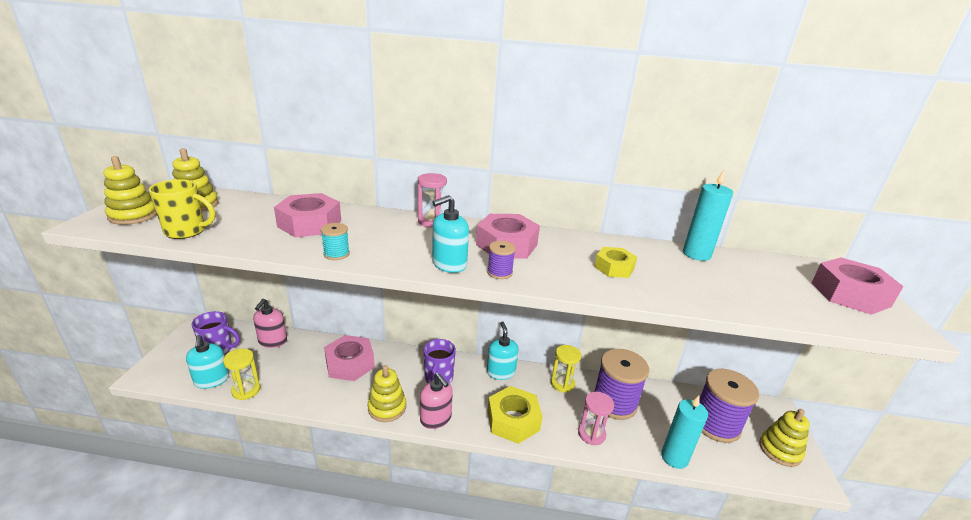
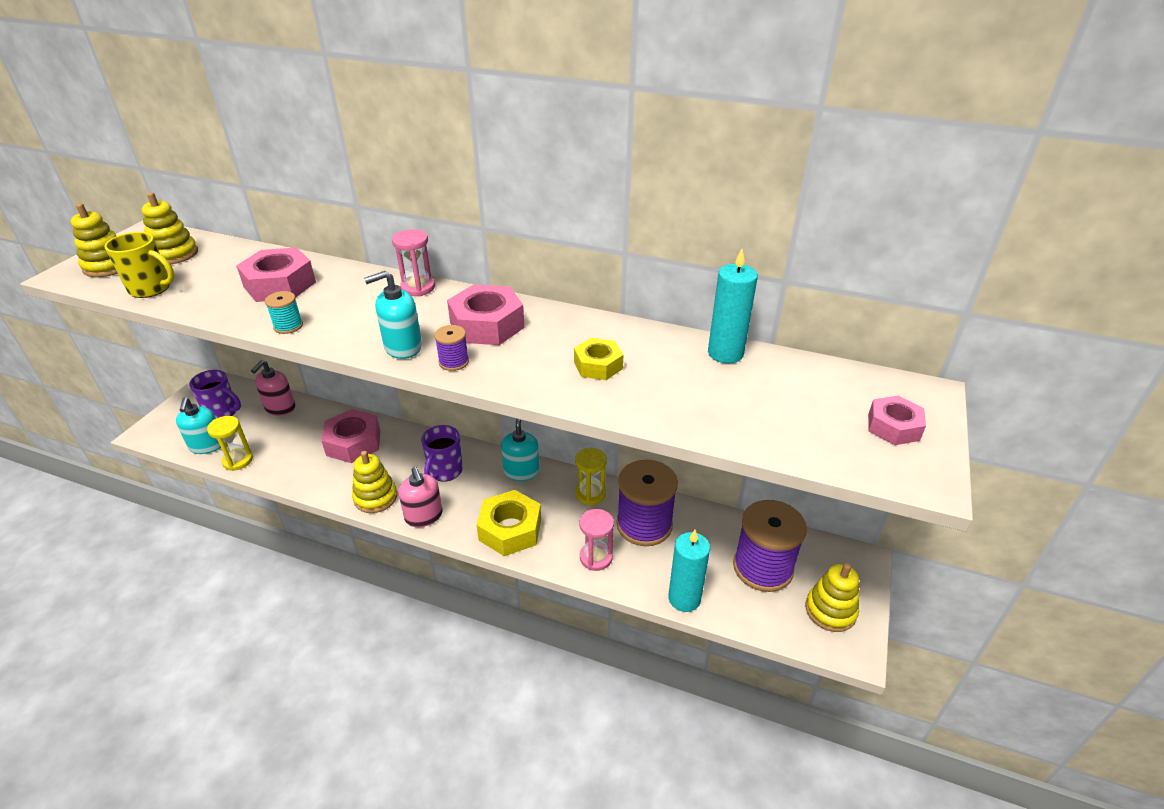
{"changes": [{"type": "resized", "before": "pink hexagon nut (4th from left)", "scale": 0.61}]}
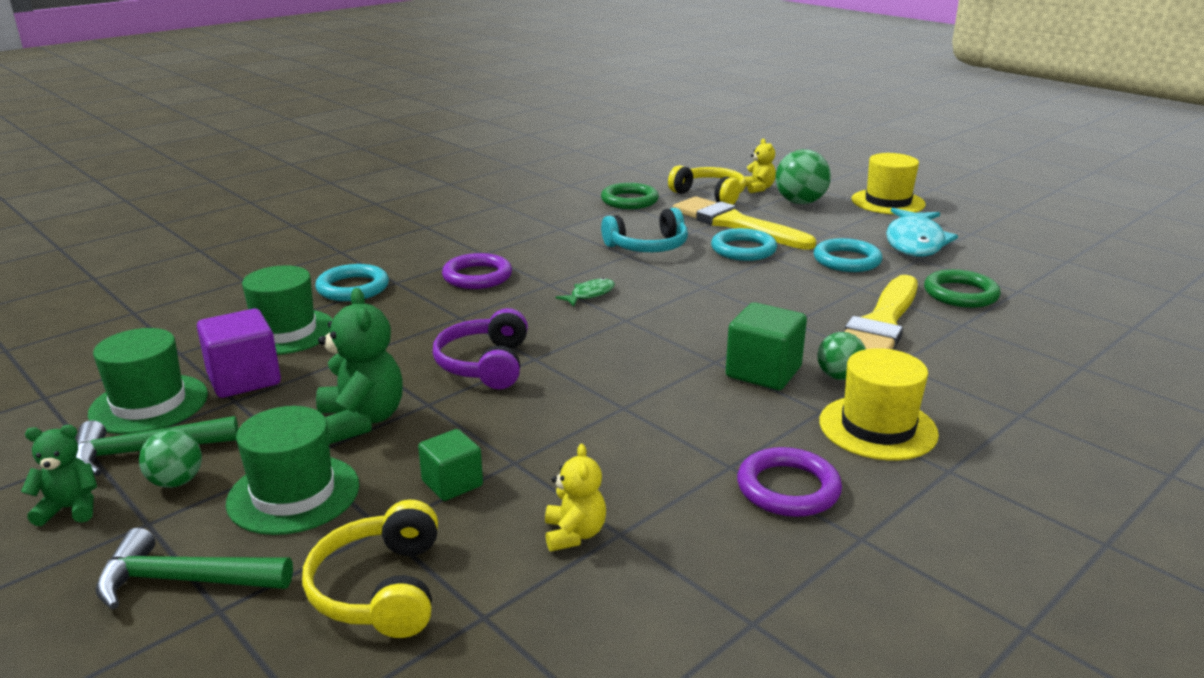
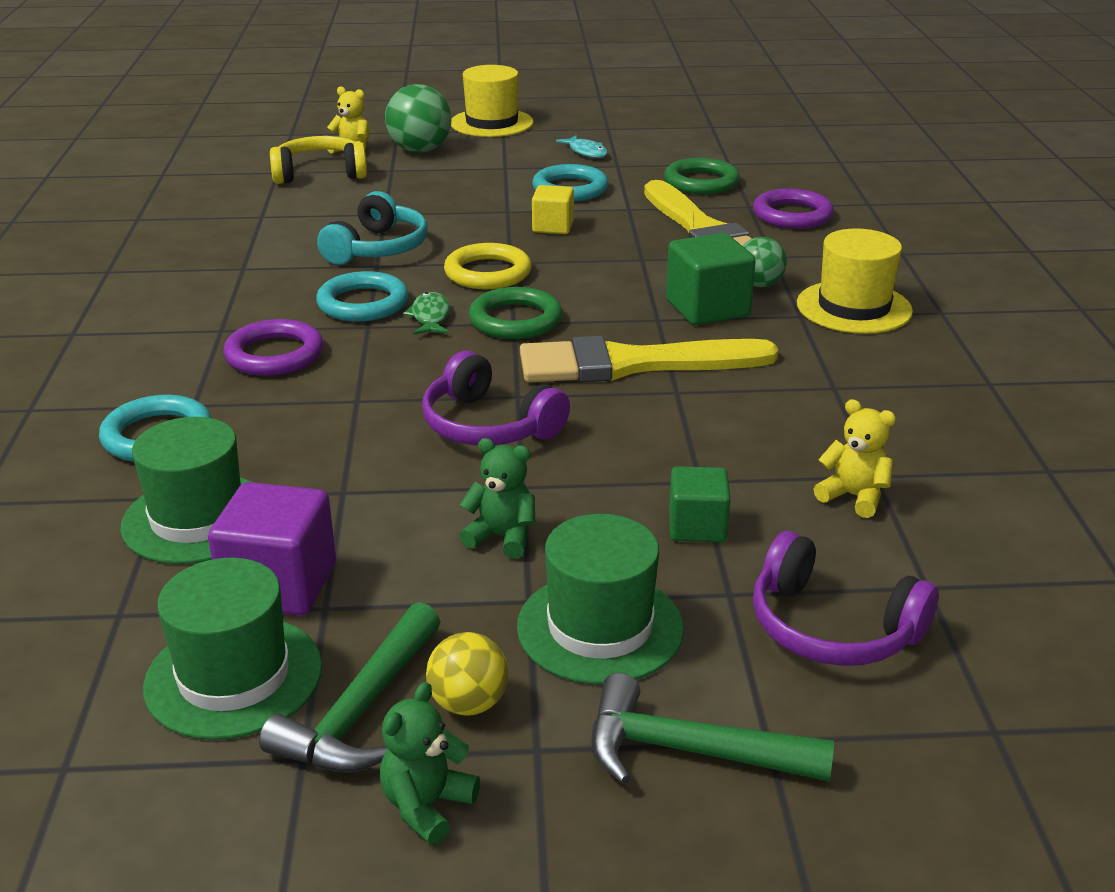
{"changes": [{"type": "moved", "before": "teal hoop (2nd from left)"}, {"type": "recoloured", "before": "green play ball (1st from left)", "after": "bright yellow play ball"}, {"type": "added", "after": "bright yellow hoop"}, {"type": "resized", "before": "green teddy bear (2nd from left)", "scale": 0.6}, {"type": "moved", "before": "green hoop (1st from left)"}, {"type": "moved", "before": "bright yellow brush (1st from left)"}, {"type": "added", "after": "bright yellow cube"}, {"type": "resized", "before": "teal fish figure", "scale": 0.47}, {"type": "turned", "before": "green carpenter's hammer (2nd from left)", "turn": 60}, {"type": "moved", "before": "purple hoop (2nd from left)"}, {"type": "recoloured", "before": "bright yellow headset (1st from left)", "after": "purple headset (2nd from left)"}]}
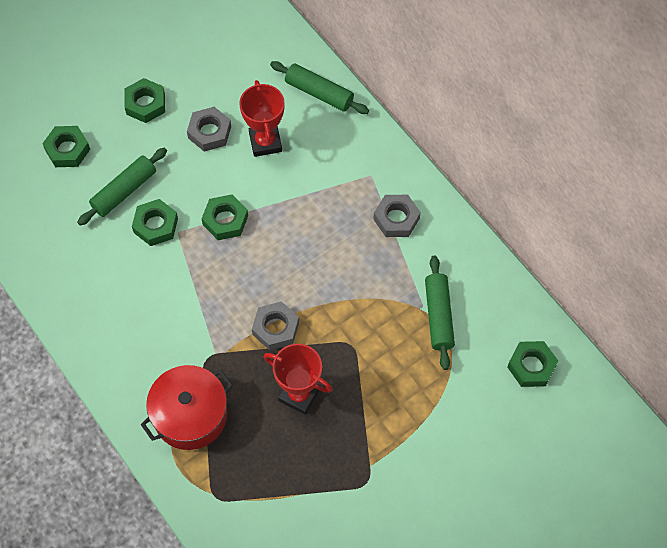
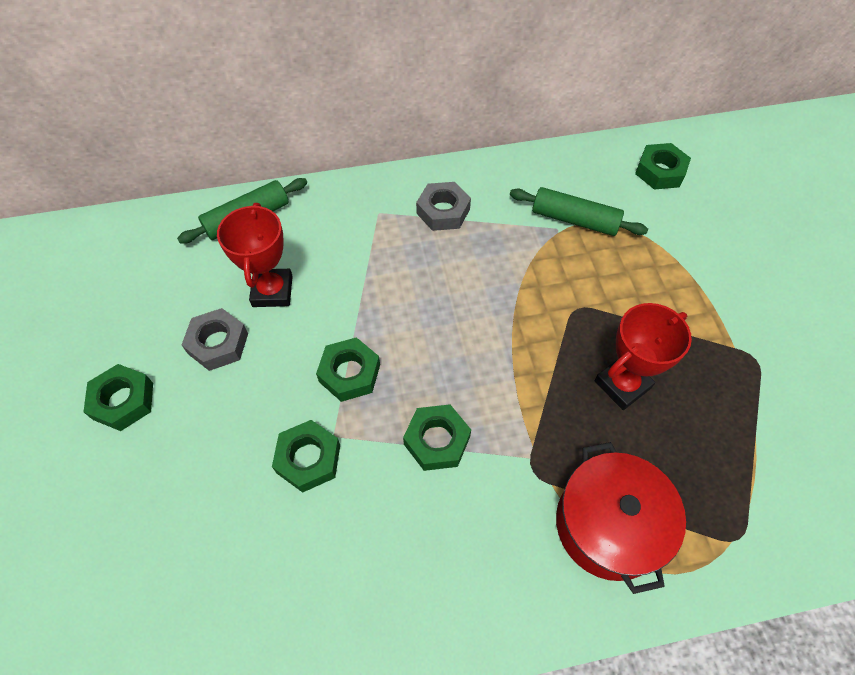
{"changes": [{"type": "turned", "before": "red prize cup (1st from left)", "turn": 75}, {"type": "moved", "before": "green hexagon nut (1st from left in the first image)", "after": "green hexagon nut (4th from left)"}, {"type": "removed", "before": "green pastry roller (1st from left)"}, {"type": "removed", "before": "ash-grey hexagon nut (2nd from left)"}]}
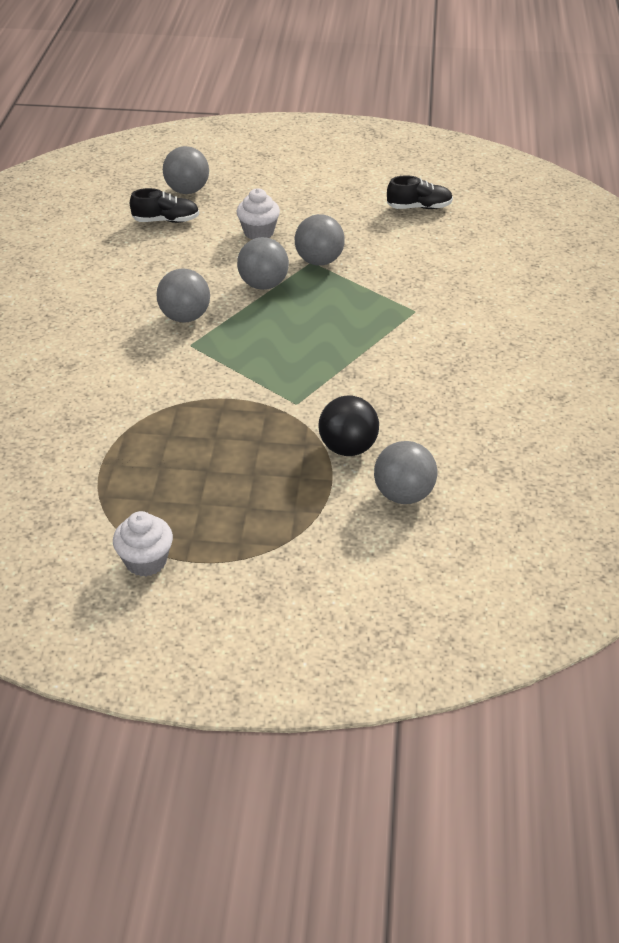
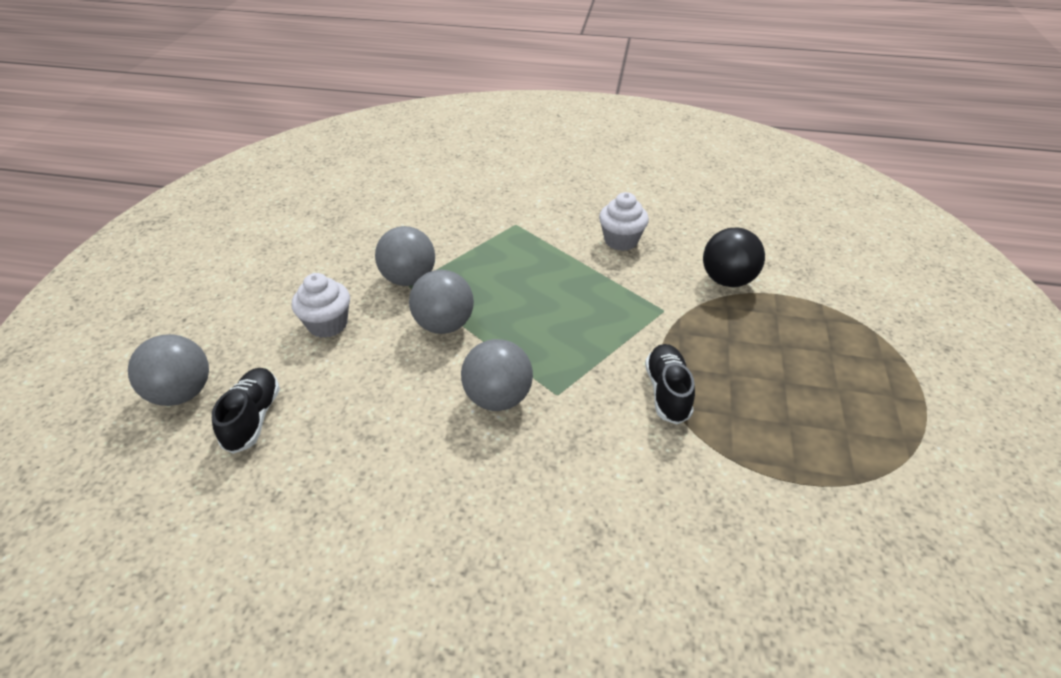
{"changes": [{"type": "moved", "before": "pure white muffin (1st from left in the first image)", "after": "pure white muffin (2nd from left)"}, {"type": "moved", "before": "jet-black shoe (2nd from left)"}, {"type": "removed", "before": "ash-grey play ball (5th from left)"}]}
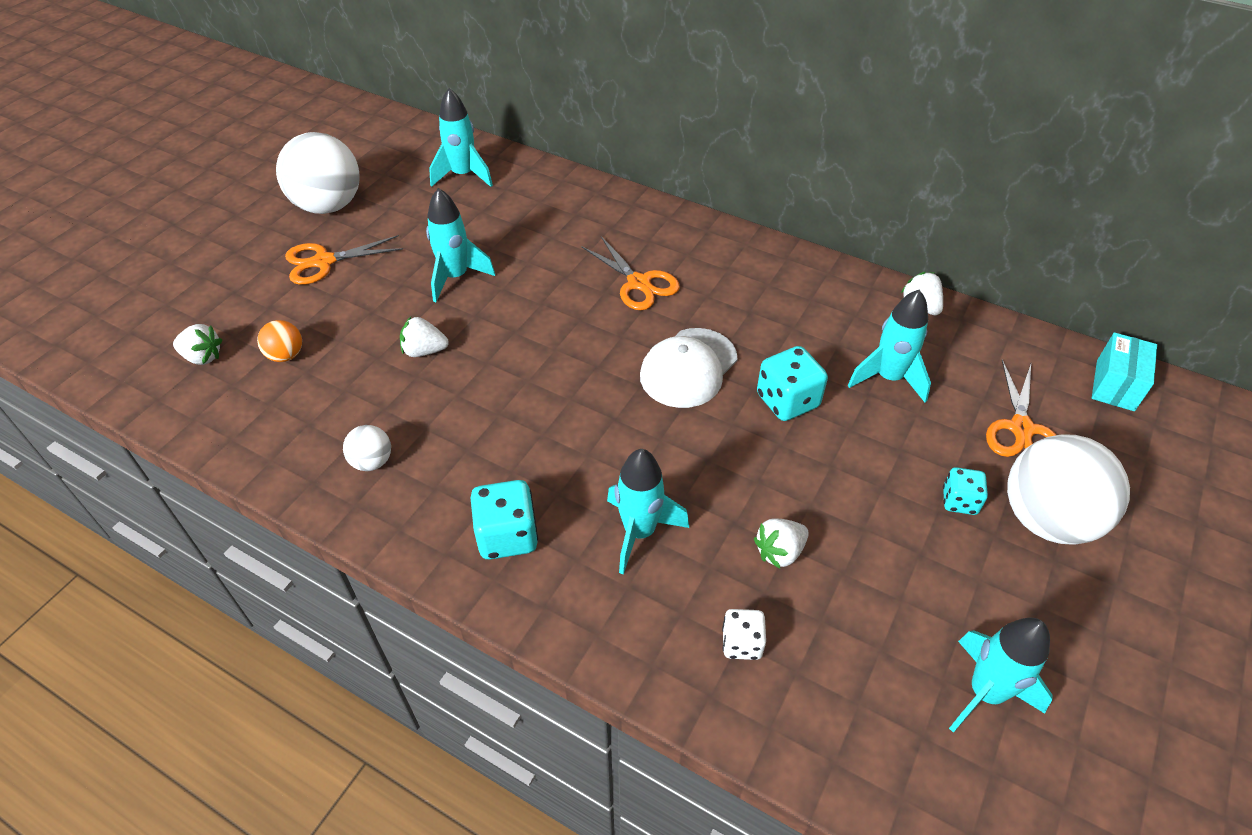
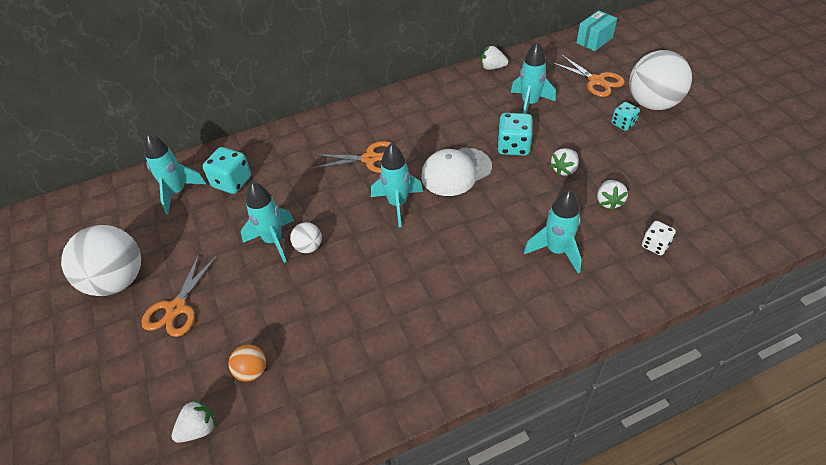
{"changes": [{"type": "moved", "before": "teal dice (1st from left)"}, {"type": "moved", "before": "pure white play ball (2nd from left)"}, {"type": "moved", "before": "teal toy rocket (5th from left in the first image)", "after": "teal toy rocket (3rd from left)"}, {"type": "turned", "before": "pure white cap", "turn": 75}, {"type": "moved", "before": "pure white berry (2nd from left in the first image)", "after": "pure white berry (3rd from left)"}, {"type": "turned", "before": "teal package", "turn": 75}]}
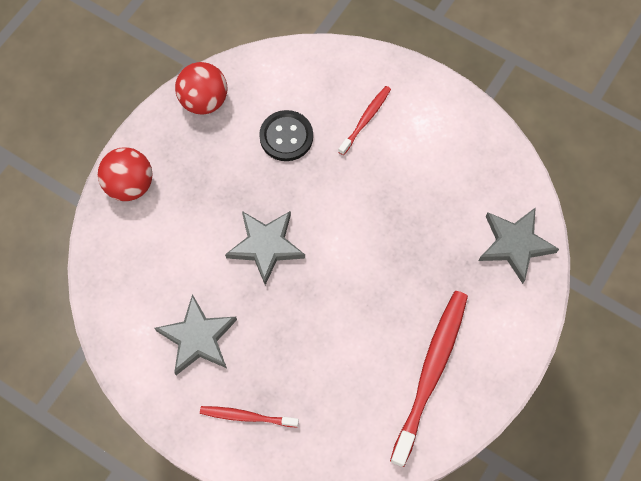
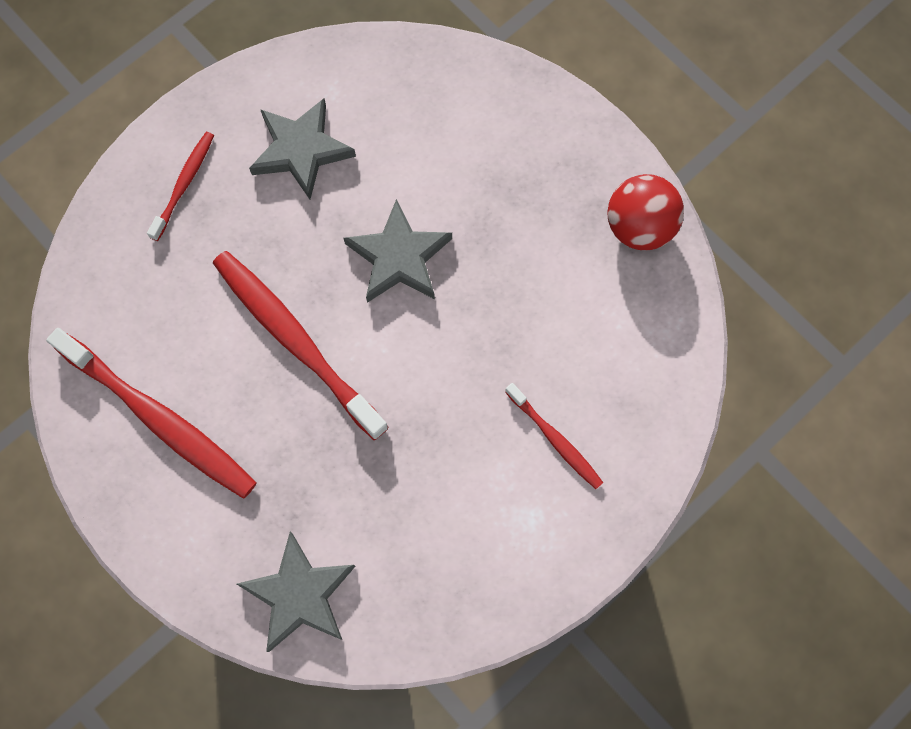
{"changes": [{"type": "added", "after": "red toothbrush (3rd from left)"}, {"type": "removed", "before": "red play ball (1st from left)"}, {"type": "removed", "before": "jet-black button"}]}
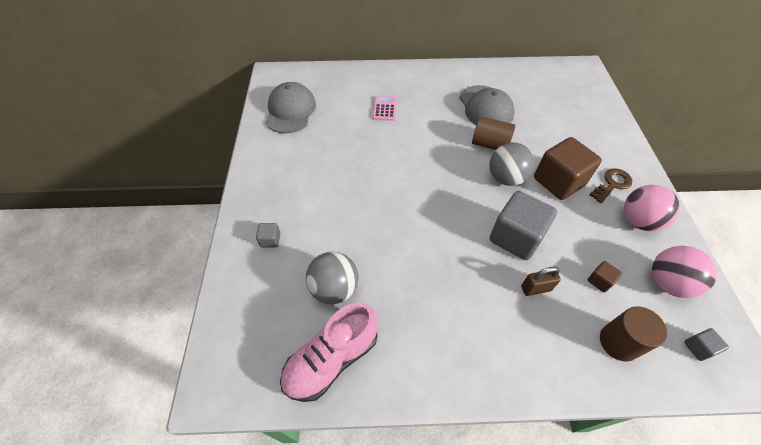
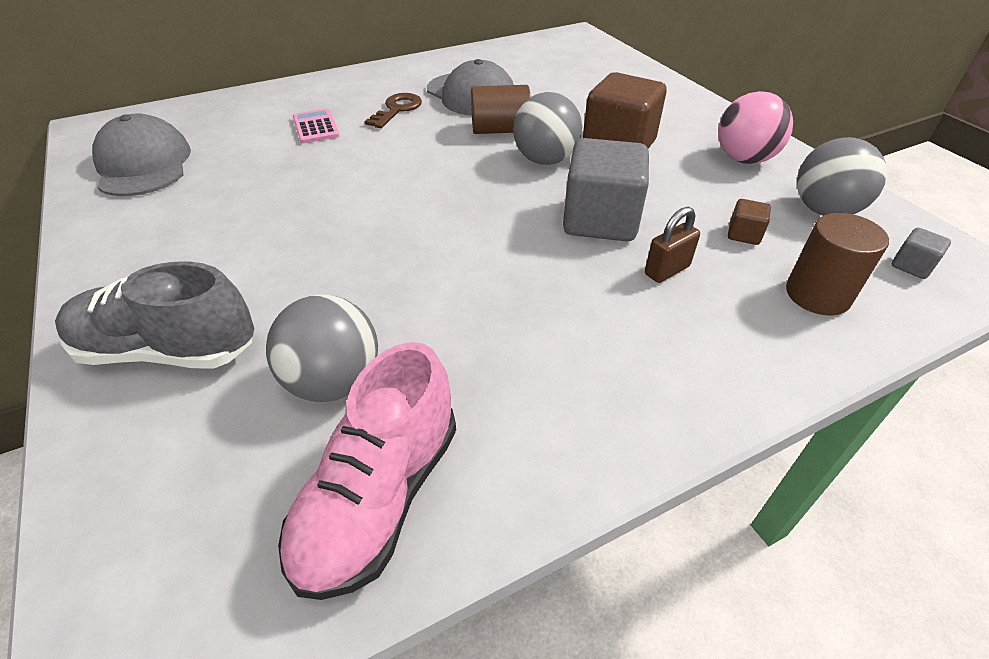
{"changes": [{"type": "replaced", "before": "ash-grey cube (1st from left)", "after": "ash-grey shoe"}, {"type": "moved", "before": "dark brown latchkey"}, {"type": "recoloured", "before": "pink play ball (2nd from left)", "after": "ash-grey play ball (3rd from left)"}]}
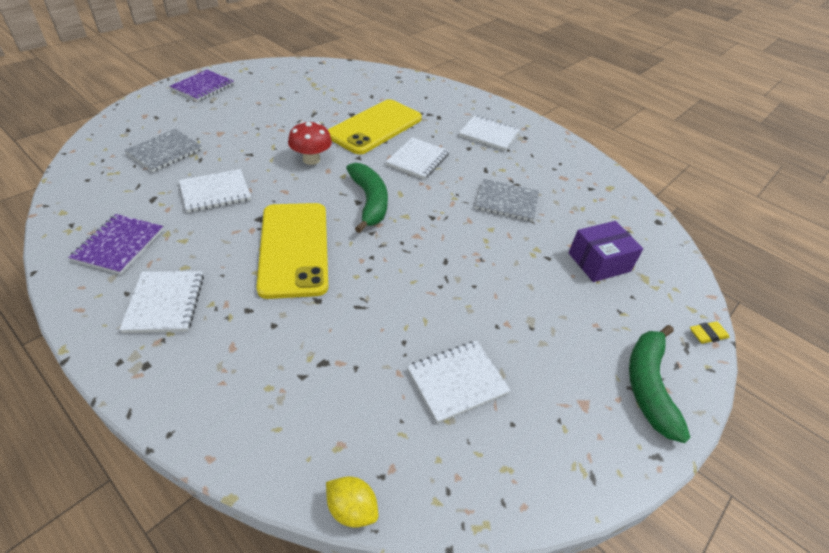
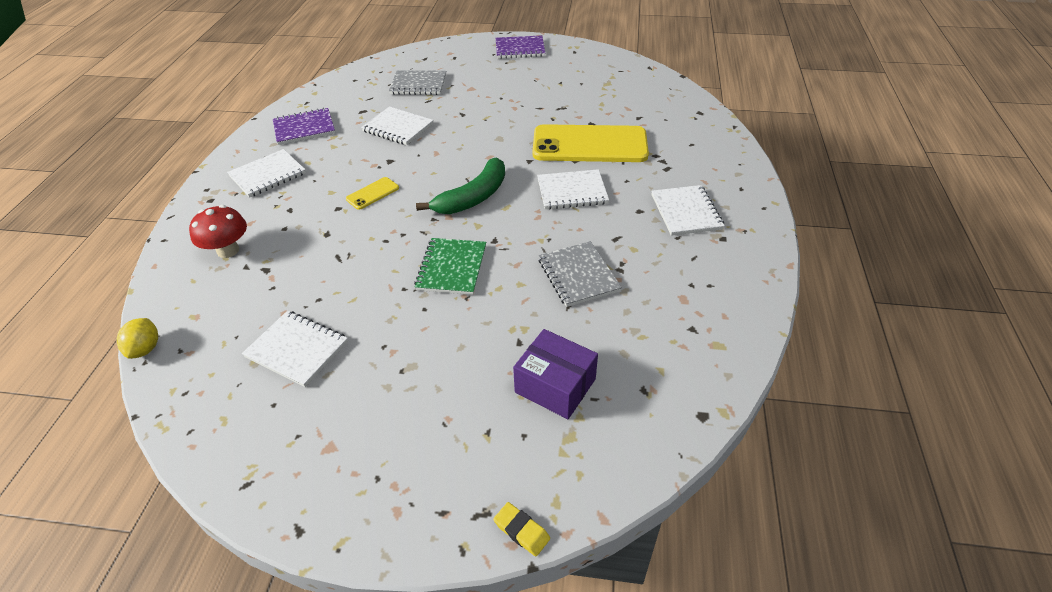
{"changes": [{"type": "moved", "before": "red toadstool"}, {"type": "resized", "before": "bright yellow phone (1st from left)", "scale": 0.41}, {"type": "added", "after": "green exercise book"}, {"type": "removed", "before": "green banana (2nd from left)"}]}
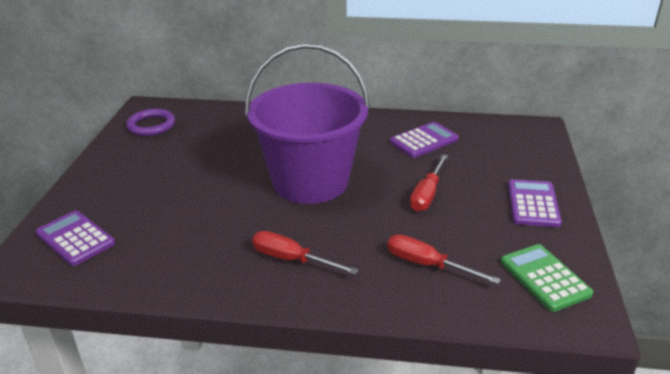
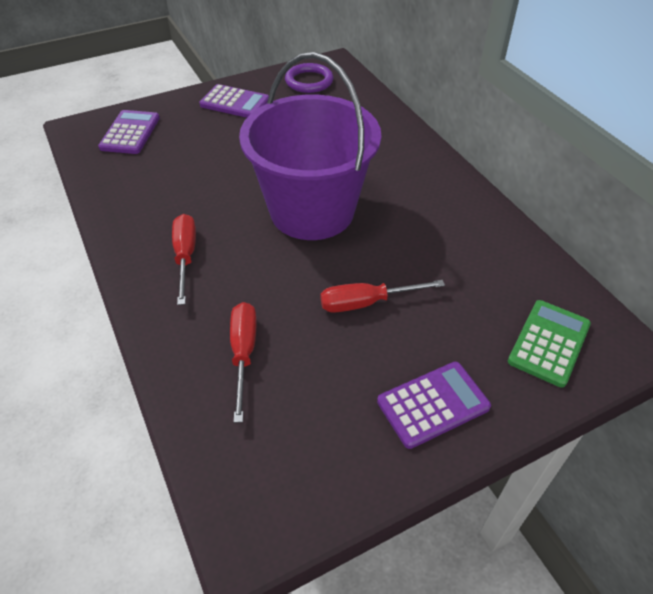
{"changes": [{"type": "moved", "before": "purple adding machine (2nd from left)"}, {"type": "moved", "before": "green adding machine"}]}
